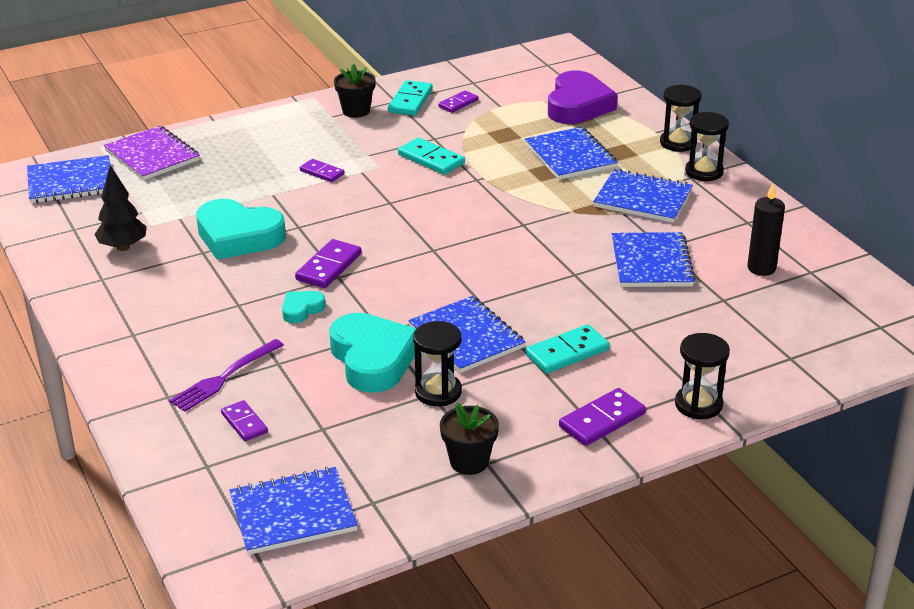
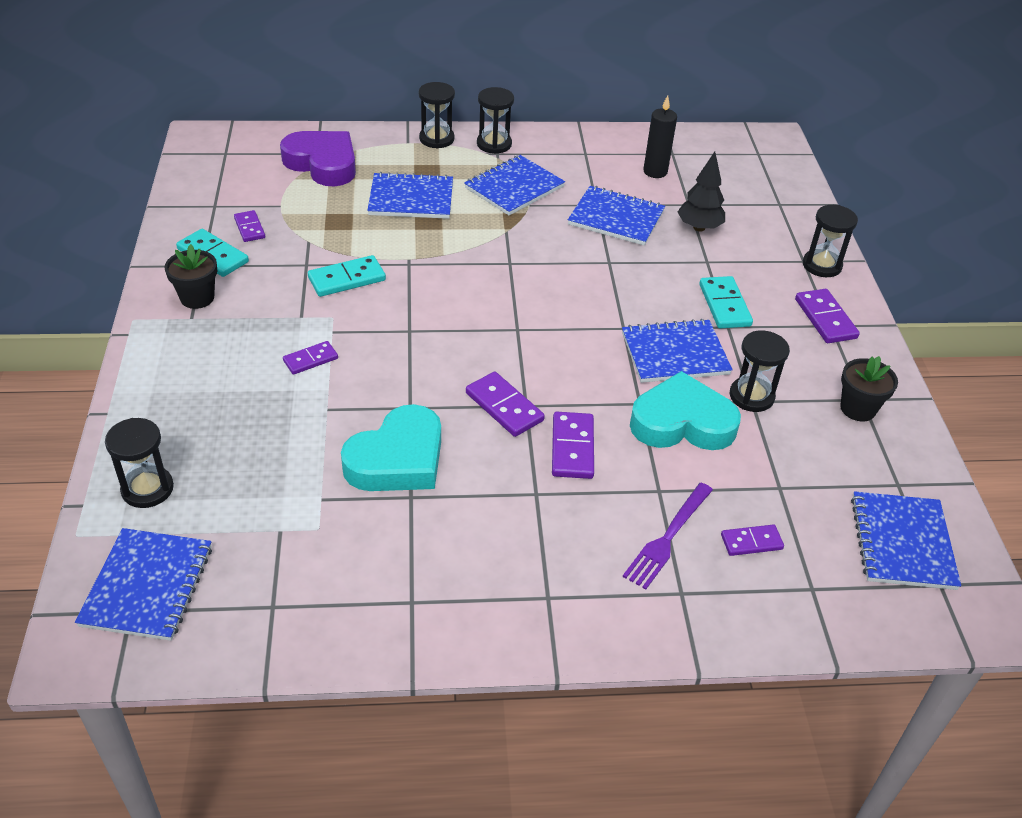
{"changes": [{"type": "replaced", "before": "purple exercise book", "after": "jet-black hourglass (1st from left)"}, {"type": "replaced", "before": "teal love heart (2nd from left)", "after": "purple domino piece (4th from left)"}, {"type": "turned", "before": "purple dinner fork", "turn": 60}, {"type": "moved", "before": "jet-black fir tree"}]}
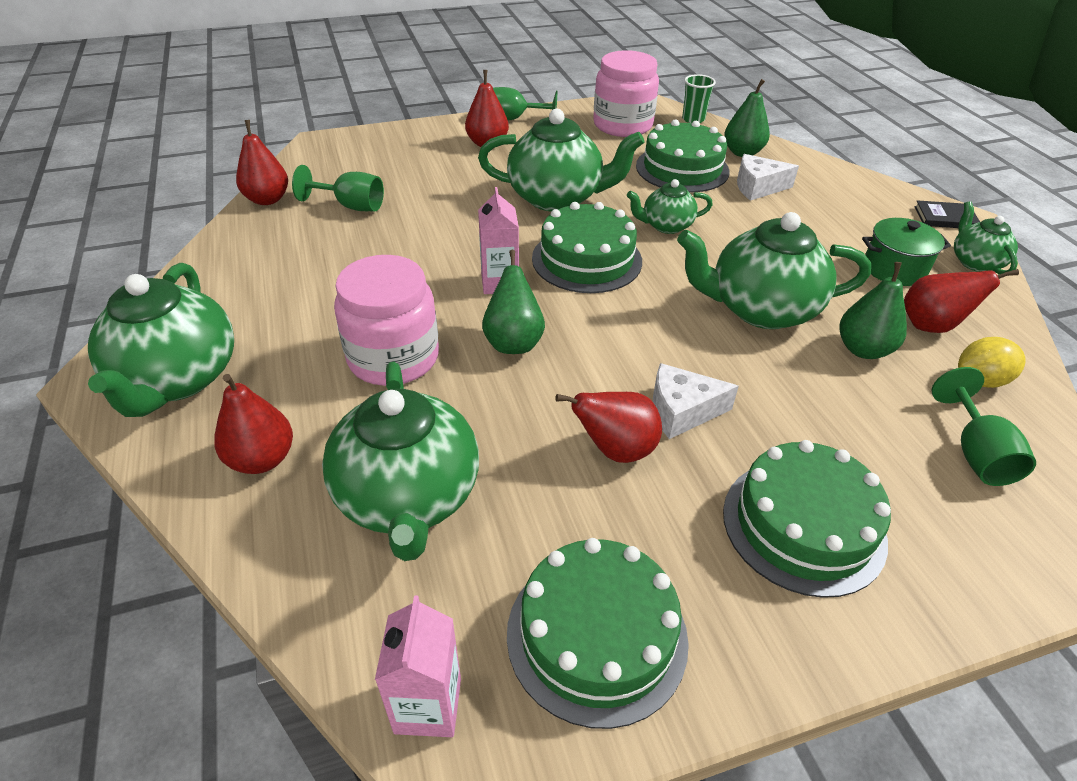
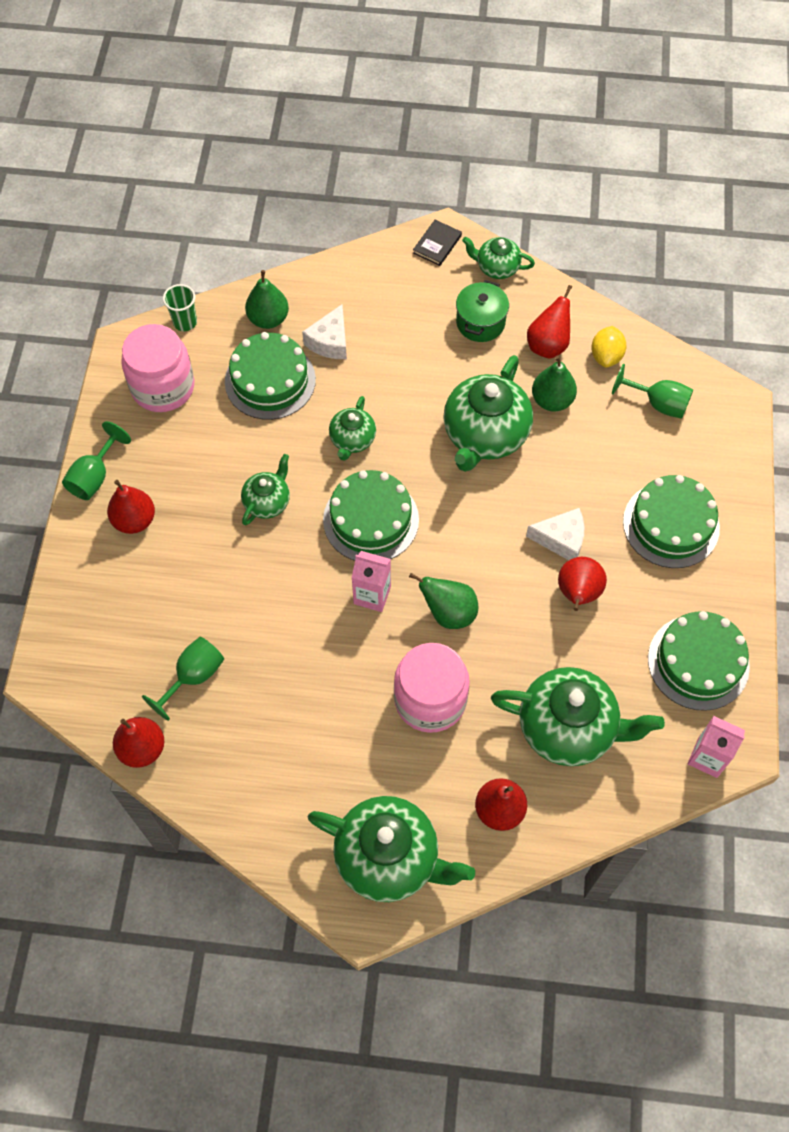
{"changes": [{"type": "resized", "before": "green china teapot (3rd from left in the first image)", "scale": 0.53}, {"type": "turned", "before": "pure white cheese (1st from left in the first image)", "turn": -105}]}
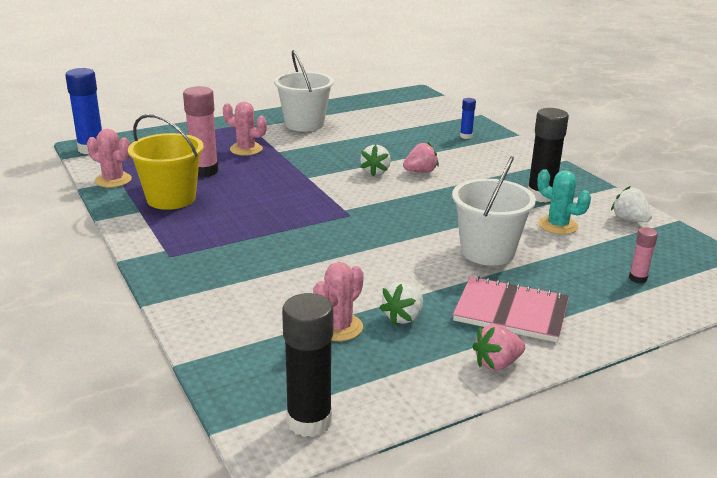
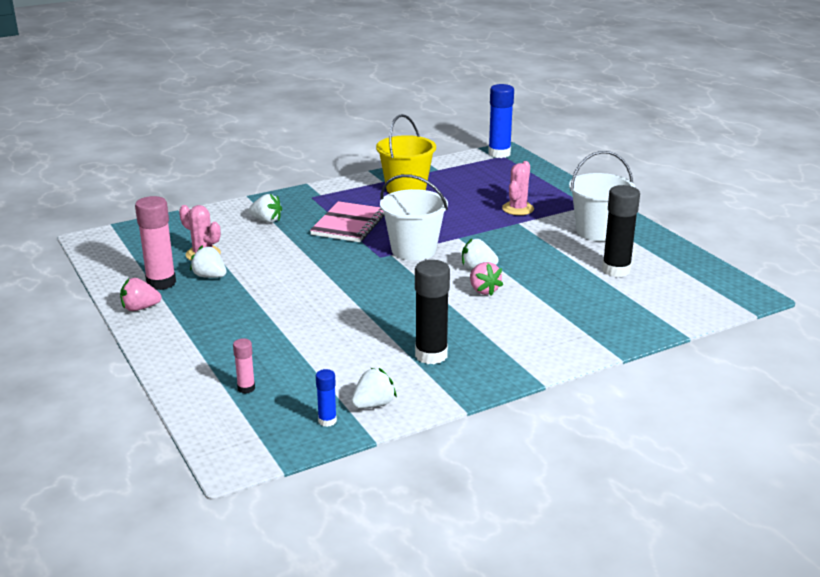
{"changes": [{"type": "turned", "before": "pink berry (2nd from left in the first image)", "turn": -75}, {"type": "moved", "before": "pink glue stick (1st from left)"}, {"type": "added", "after": "pure white berry (2nd from left)"}, {"type": "moved", "before": "pink exercise book"}, {"type": "moved", "before": "royal blue glue stick (2nd from left in the first image)", "after": "royal blue glue stick (1st from left)"}, {"type": "moved", "before": "pure white pail (2nd from left in the first image)", "after": "pure white pail (1st from left)"}, {"type": "moved", "before": "jet-black glue stick (1st from left in the first image)", "after": "jet-black glue stick (2nd from left)"}, {"type": "removed", "before": "pink cactus (1st from left)"}, {"type": "removed", "before": "teal cactus"}]}
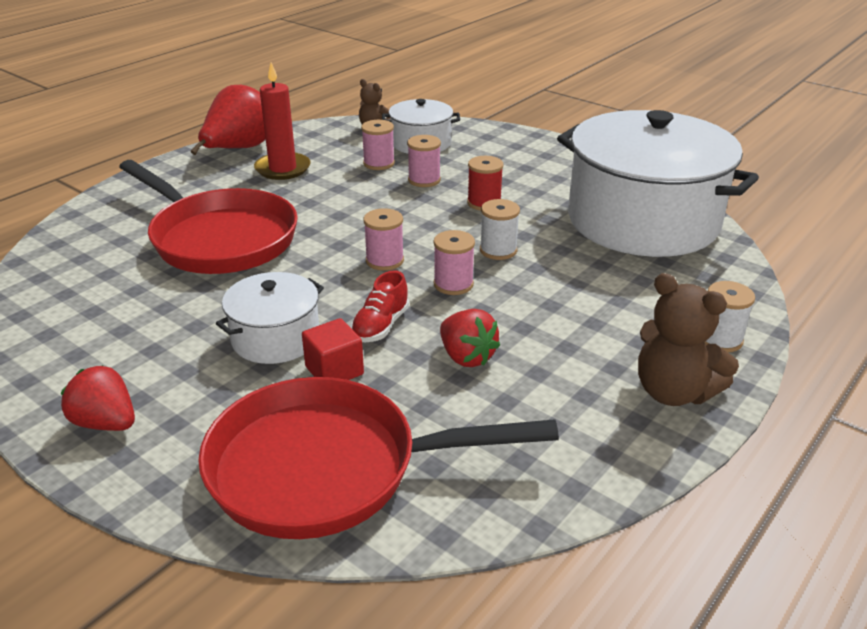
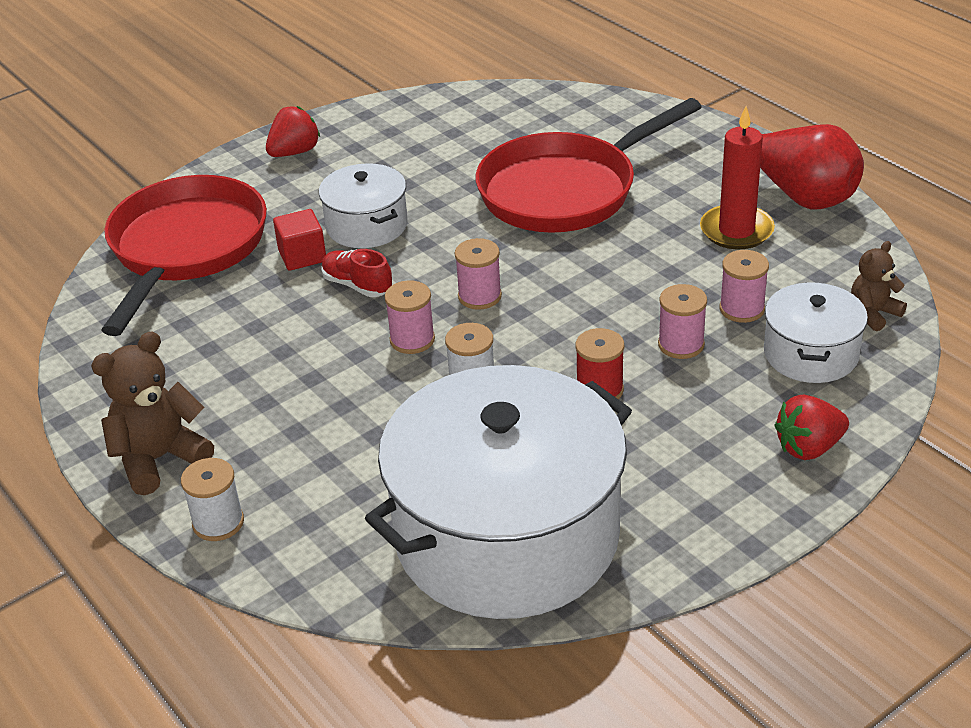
{"changes": [{"type": "moved", "before": "red berry (2nd from left)"}]}
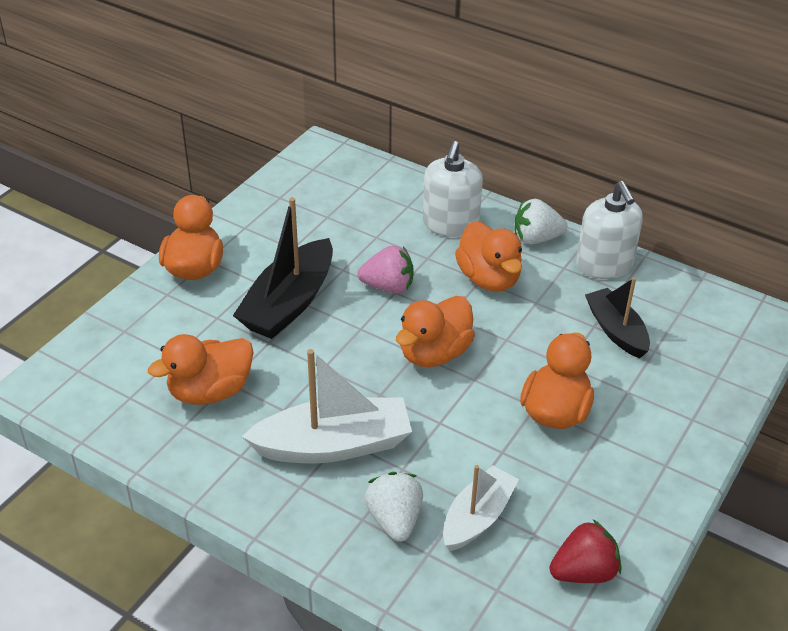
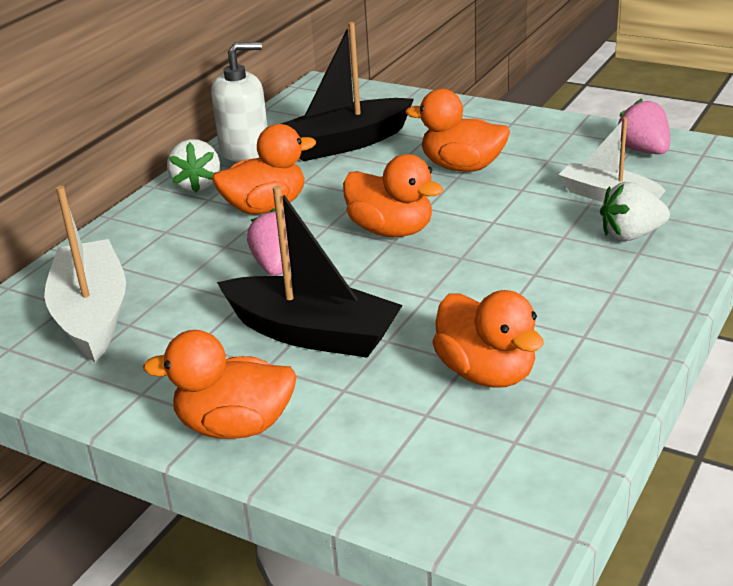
{"changes": [{"type": "moved", "before": "pure white boat (1st from left)"}, {"type": "resized", "before": "jet-black boat (2nd from left)", "scale": 1.57}, {"type": "recoloured", "before": "red berry", "after": "pink berry (2nd from left)"}, {"type": "removed", "before": "pure white soap pump (1st from left)"}]}
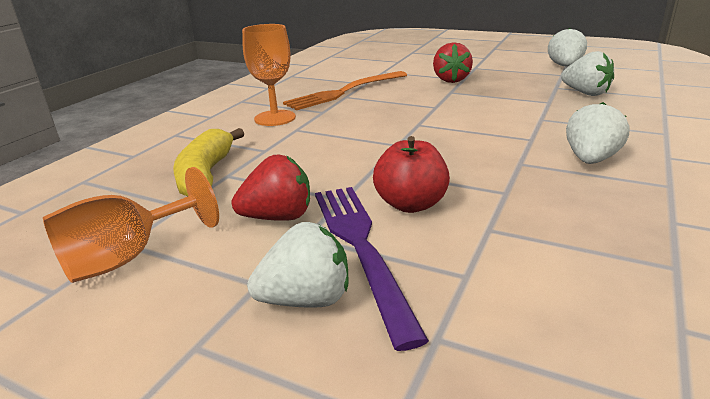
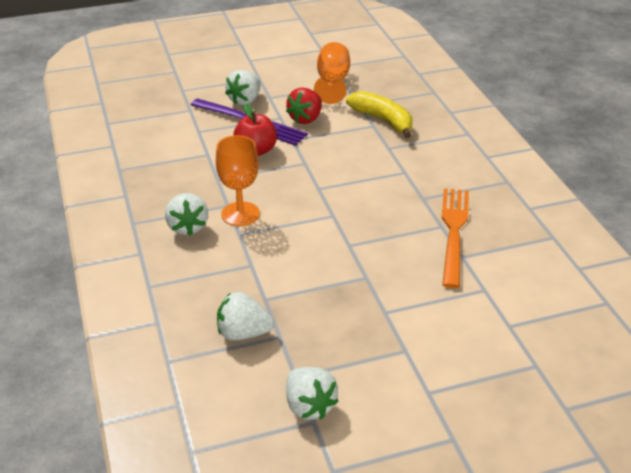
{"changes": [{"type": "moved", "before": "orange wine glass (2nd from left in the first image)", "after": "orange wine glass (1st from left)"}, {"type": "removed", "before": "red berry (2nd from left)"}]}
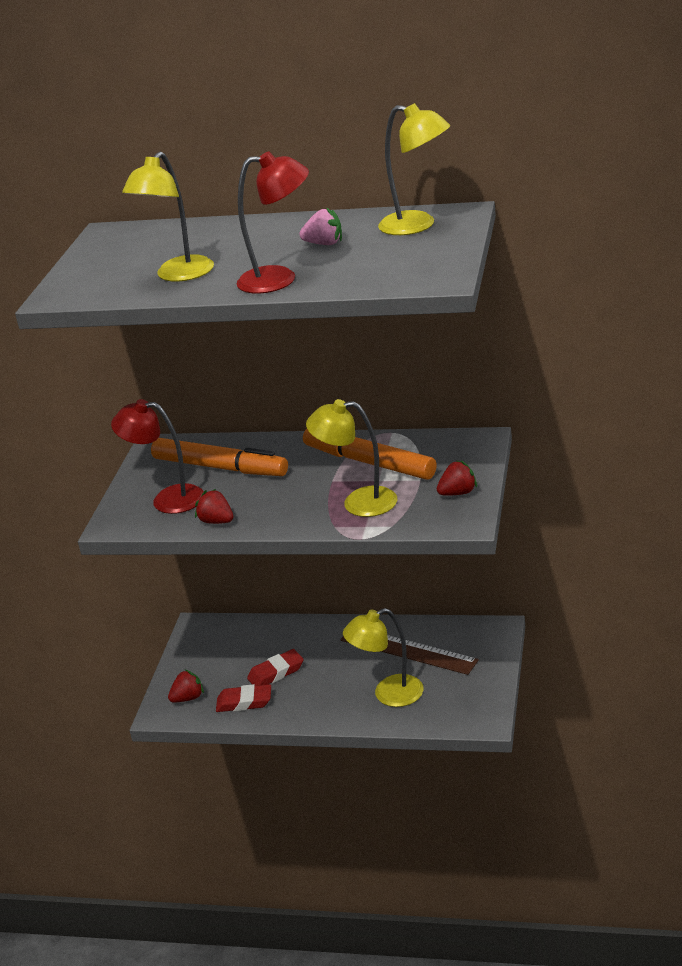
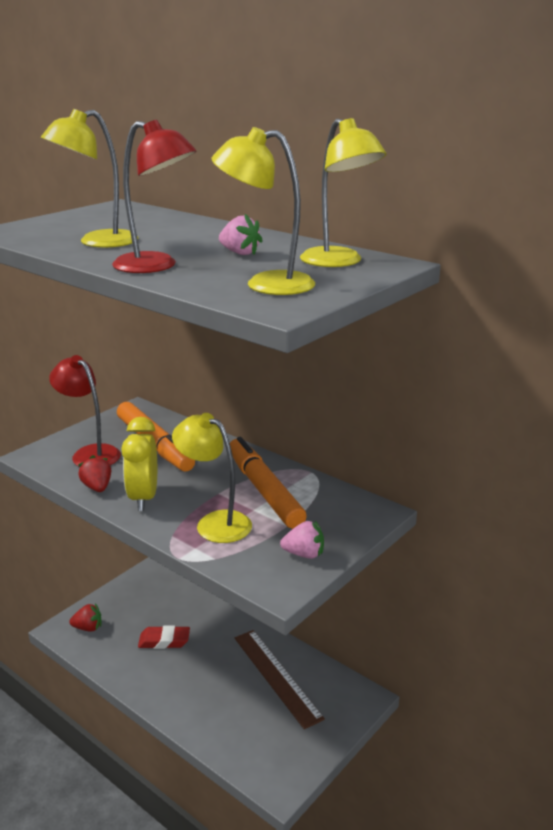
{"changes": [{"type": "added", "after": "bright yellow bedside clock"}, {"type": "moved", "before": "bright yellow desk lamp (3rd from left)"}, {"type": "recoloured", "before": "red berry (3rd from left)", "after": "pink berry (2nd from left)"}, {"type": "removed", "before": "red pencil eraser (1st from left)"}]}
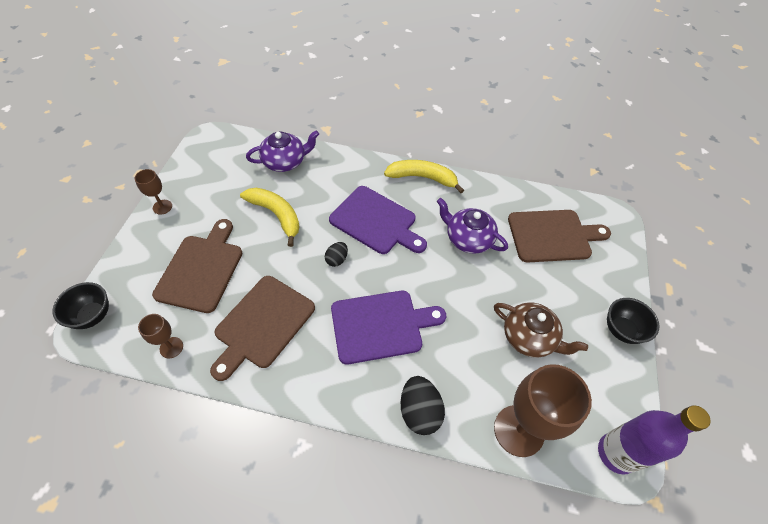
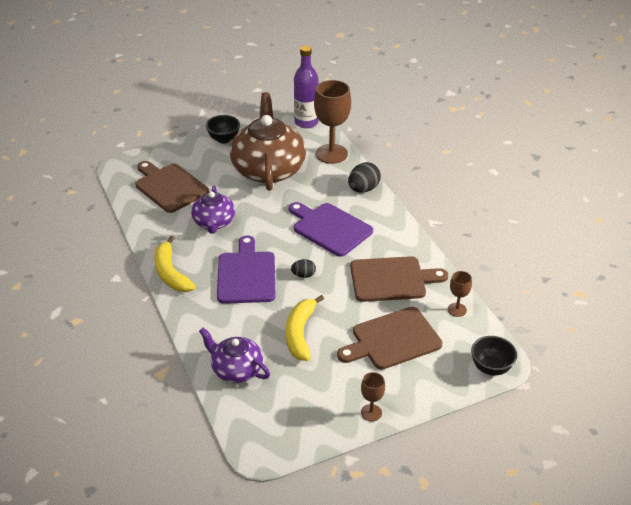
{"changes": [{"type": "resized", "before": "dark brown china teapot", "scale": 1.85}]}
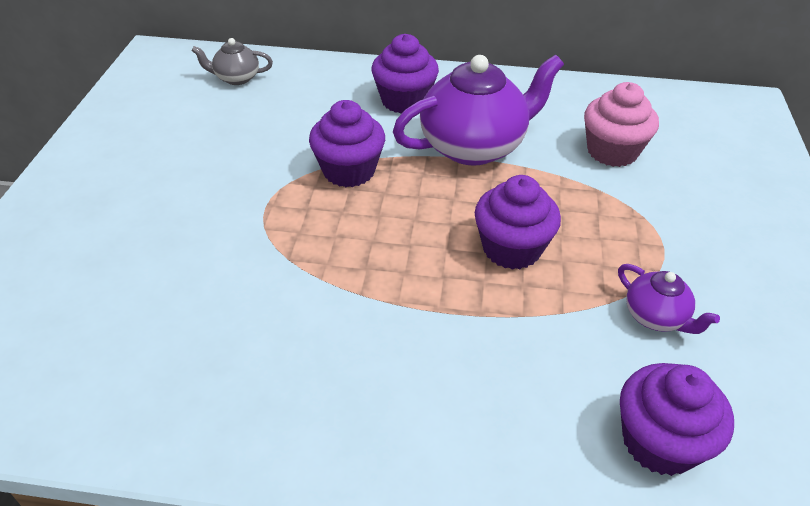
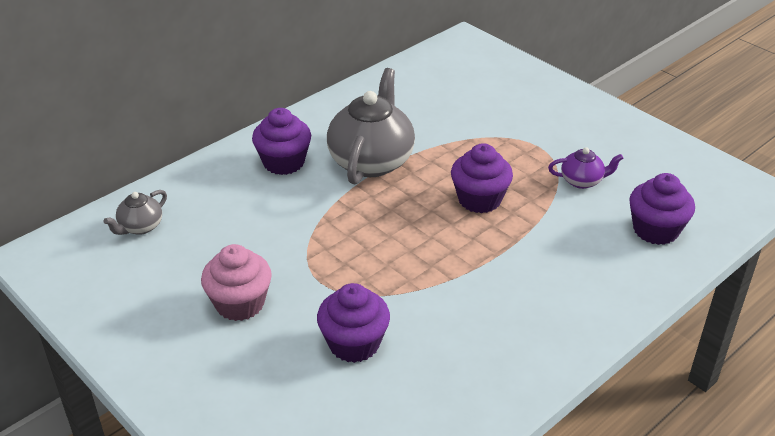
{"changes": [{"type": "moved", "before": "pink muffin"}, {"type": "moved", "before": "purple muffin (1st from left in the first image)", "after": "purple muffin (2nd from left)"}, {"type": "recoloured", "before": "purple china teapot (1st from left)", "after": "ash-grey china teapot (2nd from left)"}]}
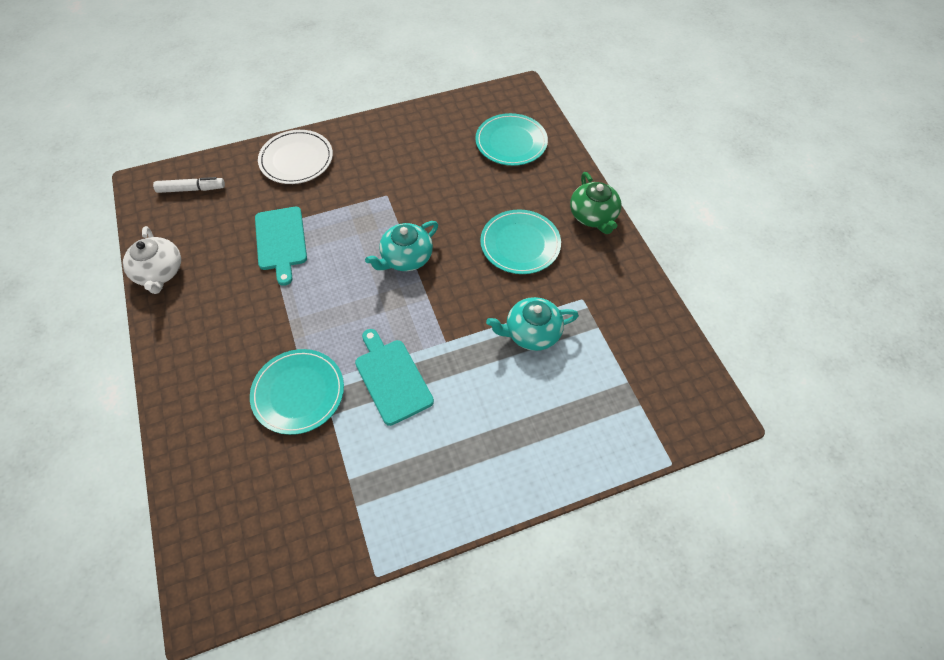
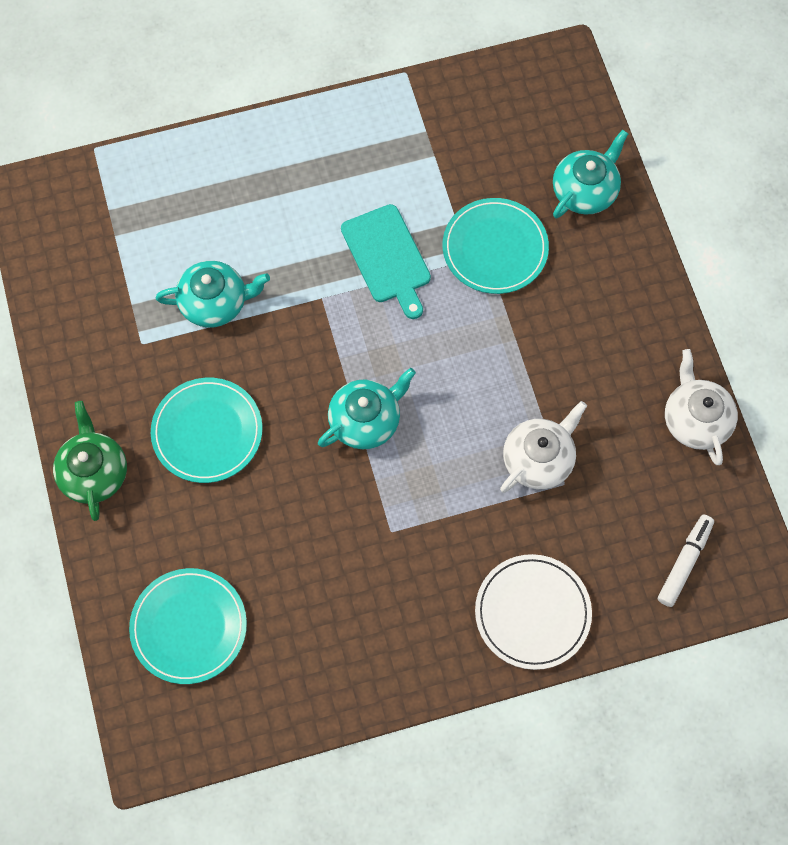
{"changes": [{"type": "replaced", "before": "teal cutting board (1st from left)", "after": "pure white china teapot (1st from left)"}, {"type": "added", "after": "teal china teapot (3rd from left)"}, {"type": "turned", "before": "pure white marker pen", "turn": 120}]}
